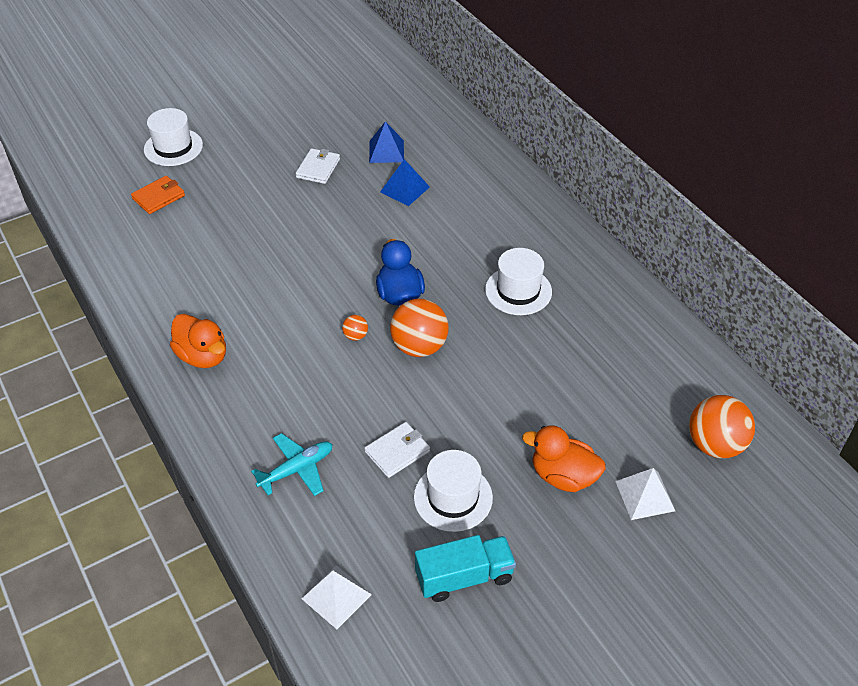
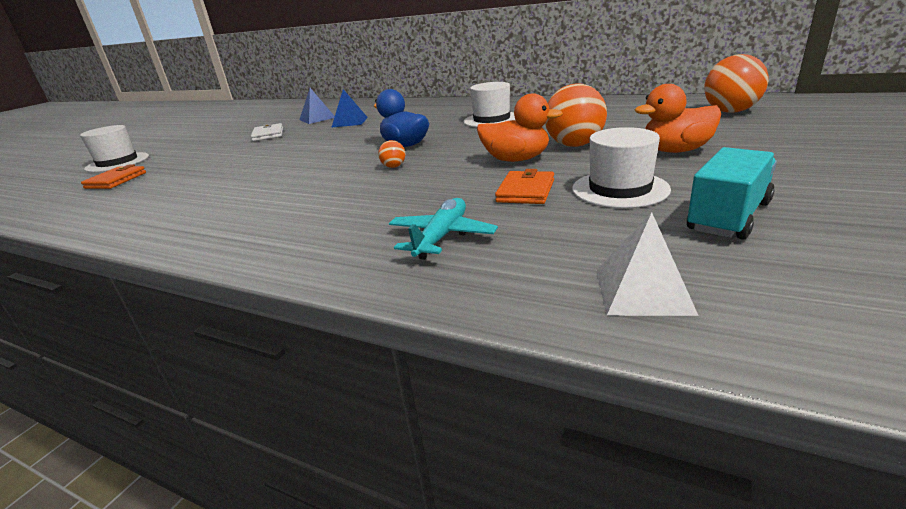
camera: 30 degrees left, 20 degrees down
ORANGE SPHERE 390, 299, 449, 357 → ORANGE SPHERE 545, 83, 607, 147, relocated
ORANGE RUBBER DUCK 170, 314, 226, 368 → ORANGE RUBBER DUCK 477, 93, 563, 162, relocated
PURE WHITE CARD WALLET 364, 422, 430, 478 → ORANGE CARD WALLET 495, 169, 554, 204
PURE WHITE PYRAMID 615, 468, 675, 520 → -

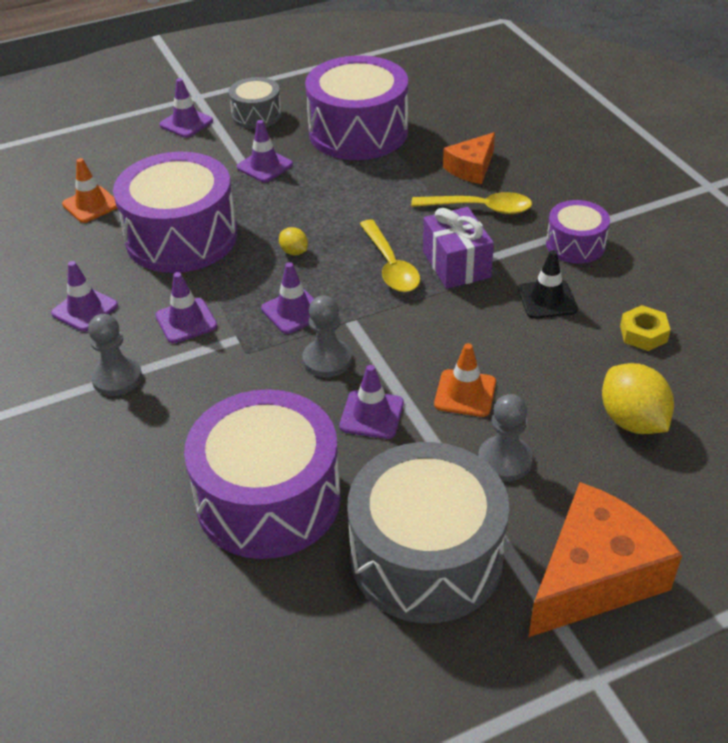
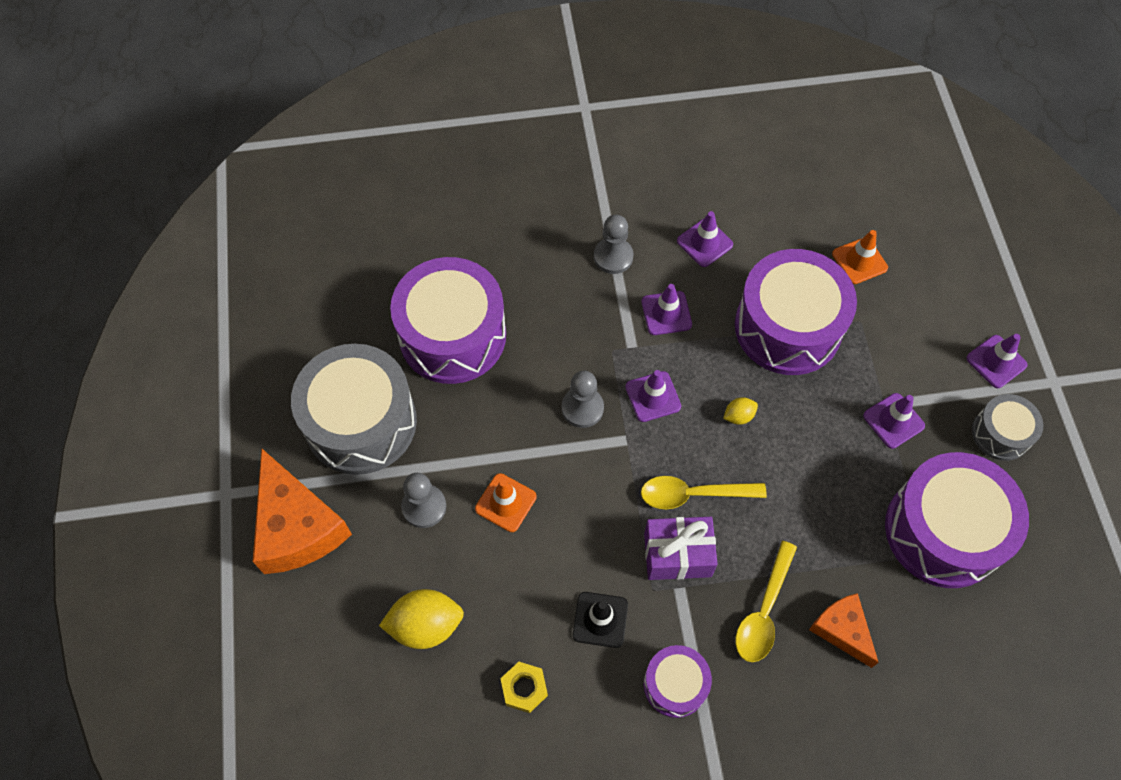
camera: 105 degrees right, 20 degrees up
VIOLET ROAD CONE 339, 365, 404, 439 → -

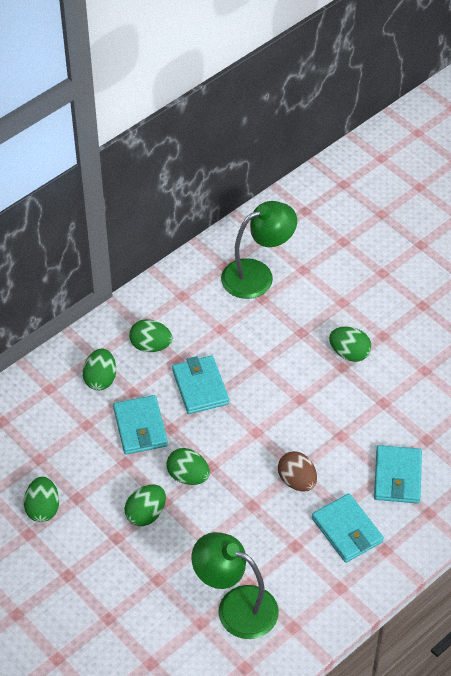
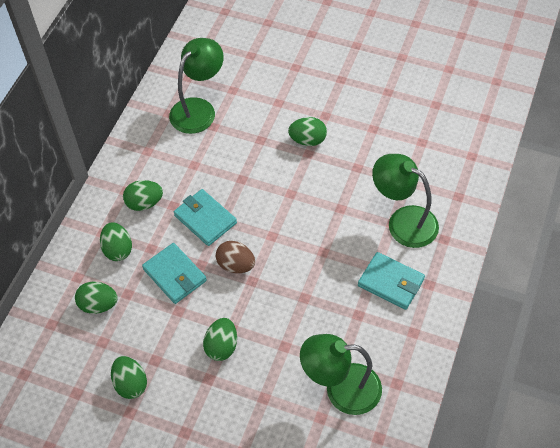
camera: 25 degrees left, 5 degrees up
TURQUOISE CARD WALLET 374, 445, 422, 504 → EMERALD LAMP 372, 154, 439, 248
EMERALD EGG 166, 448, 210, 485 → EMERALD EGG 75, 282, 118, 314, relocated
DARK BROWN EGG 278, 451, 317, 492 → DARK BROWN EGG 216, 241, 255, 273, relocated

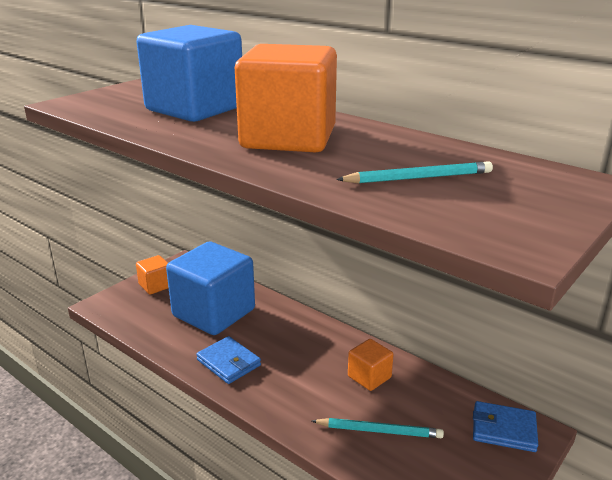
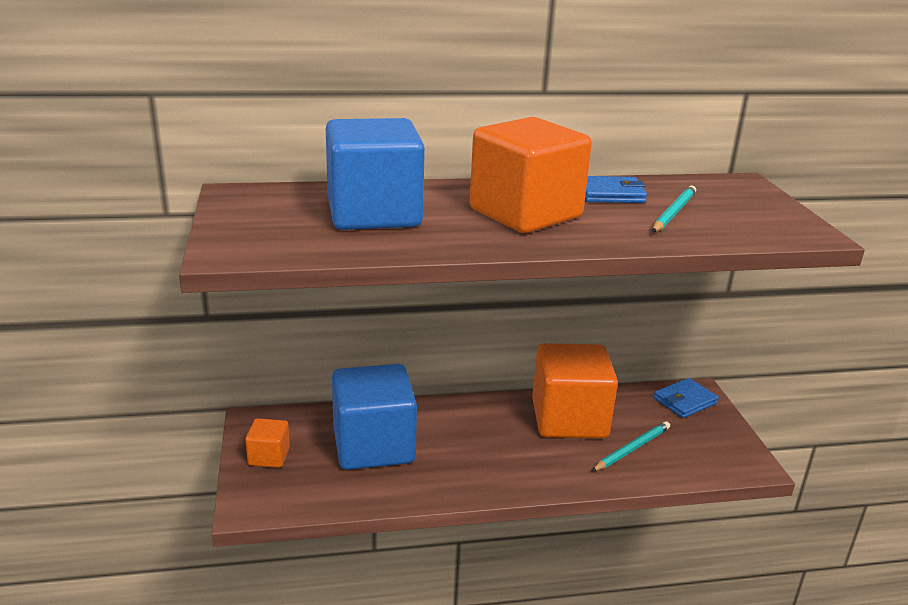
camera: 50 degrees left, 0 degrees up
COBALT CARD WALLET 196, 336, 261, 384 → COBALT CARD WALLET 585, 176, 647, 203, relocated
ORANGE CUBE 348, 339, 394, 391 → ORANGE CUBE 532, 343, 618, 438, x2.18

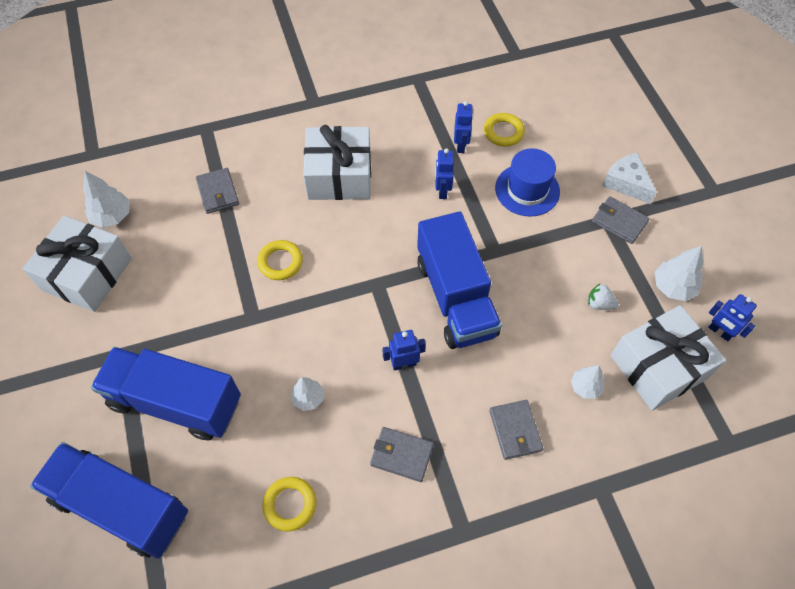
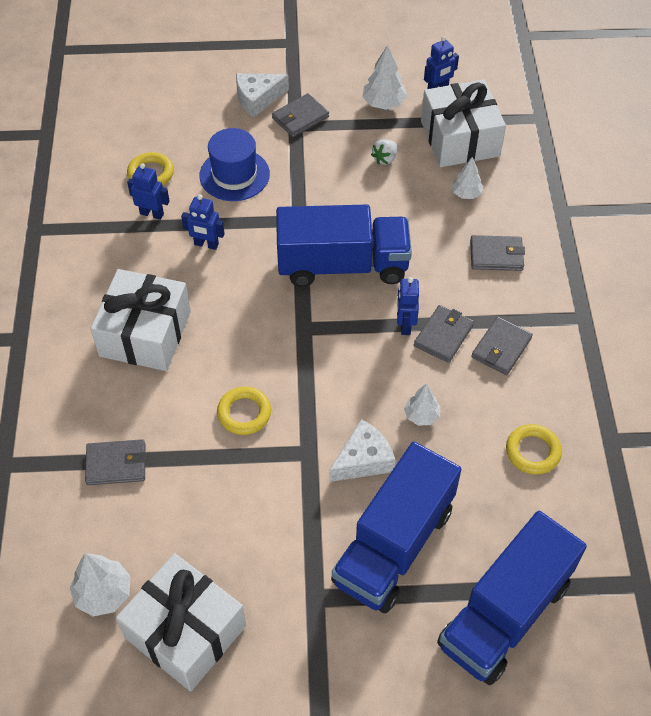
camera: 75 degrees left, 5 degrees down
- → GRAY CARD WALLET 414, 305, 474, 363
- → PURE WHITE CHEESE 329, 419, 395, 482

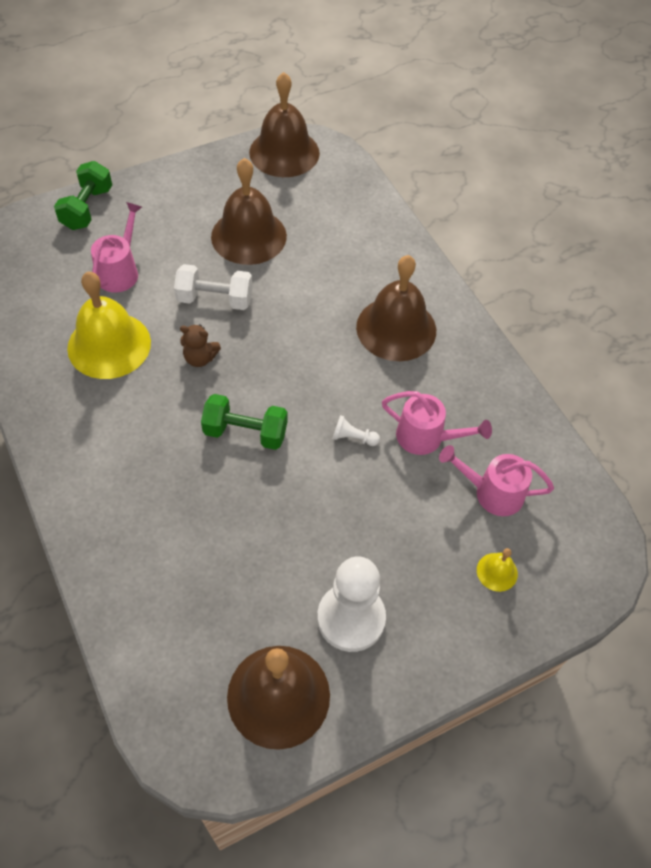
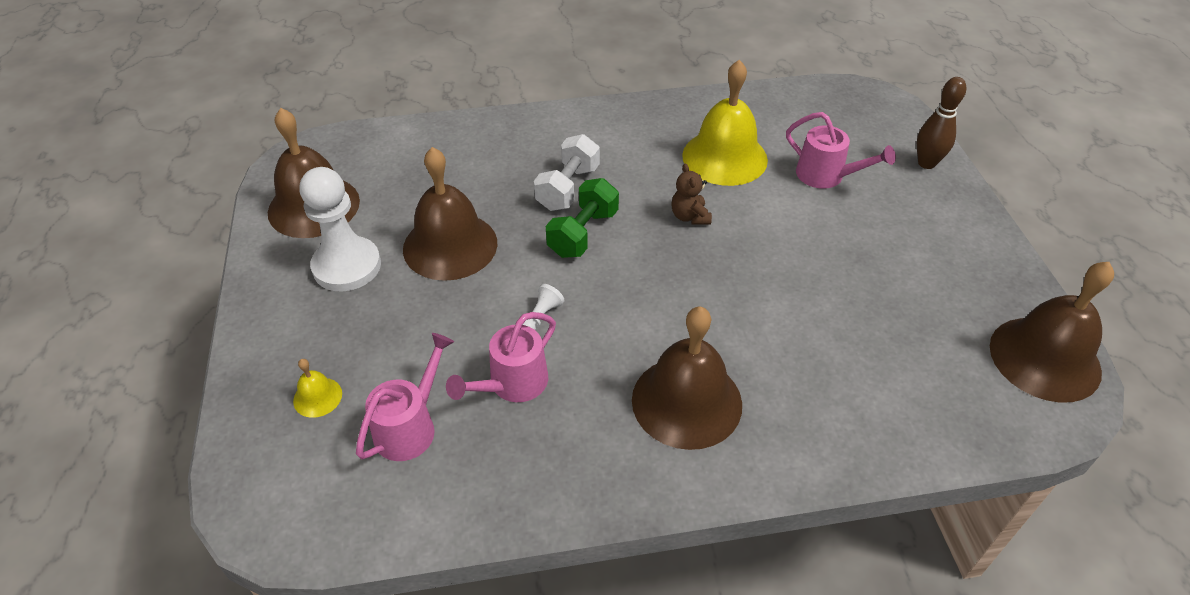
camera: 110 degrees right, 10 degrees down
DARK BROWN BELL 211, 158, 287, 265 → DARK BROWN BELL 403, 147, 497, 281, relocated
EMERALD HAND WEIGHT 54, 161, 112, 230 → DARK BROWN TENPIN 917, 77, 966, 169
PURE WHITE HAND WEIGHT 174, 264, 252, 310 → PURE WHITE HAND WEIGHT 534, 134, 600, 211, relocated
DARK BROWN TEDDY BEAR 180, 324, 221, 367 → DARK BROWN TEDDY BEAR 671, 163, 712, 225, 45 degrees counterclockwise

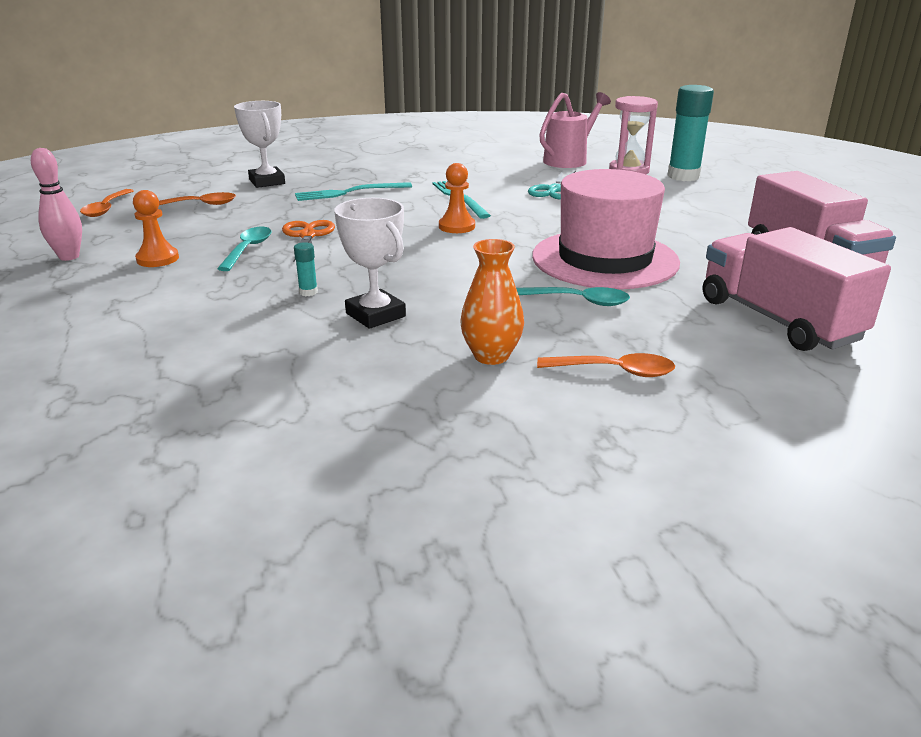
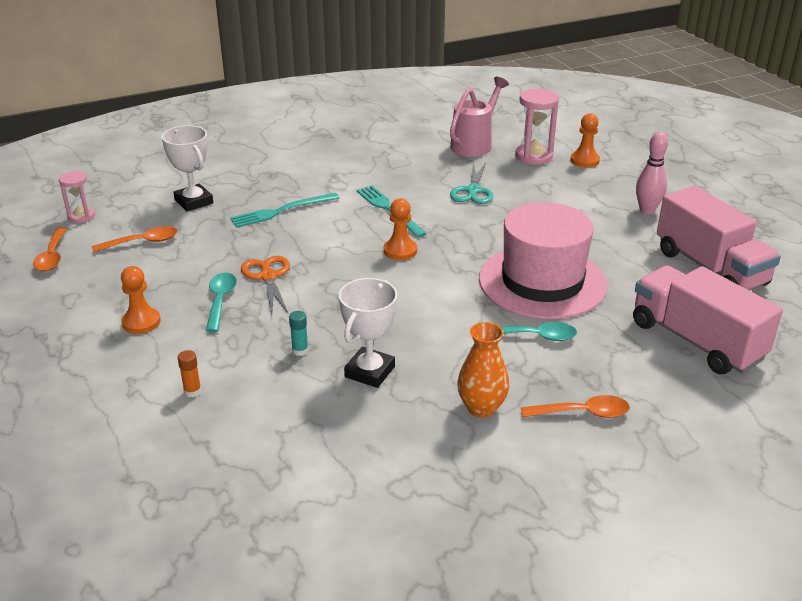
camera: 10 degrees left, 5 degrees up
TURQUOISE STICK OF GLUE 667, 85, 714, 181 → ORANGE CHESS PAWN 570, 113, 600, 168
PINK TENPIN 31, 148, 82, 261 → PINK TENPIN 636, 132, 668, 214, relocated
PURE WHITE AWARD CUP 334, 198, 406, 329 → PURE WHITE AWARD CUP 339, 278, 398, 388, 75 degrees clockwise
- → PINK SANDGLASS 59, 171, 95, 223
- → ORANGE STICK OF GLUE 178, 350, 202, 397

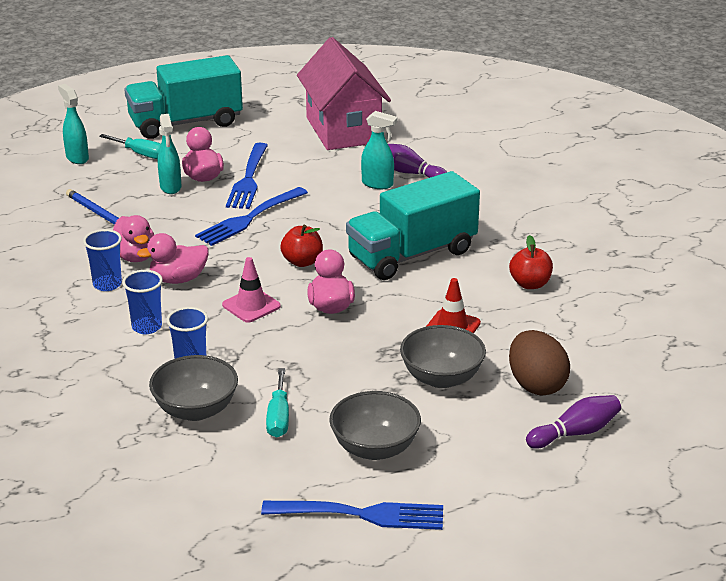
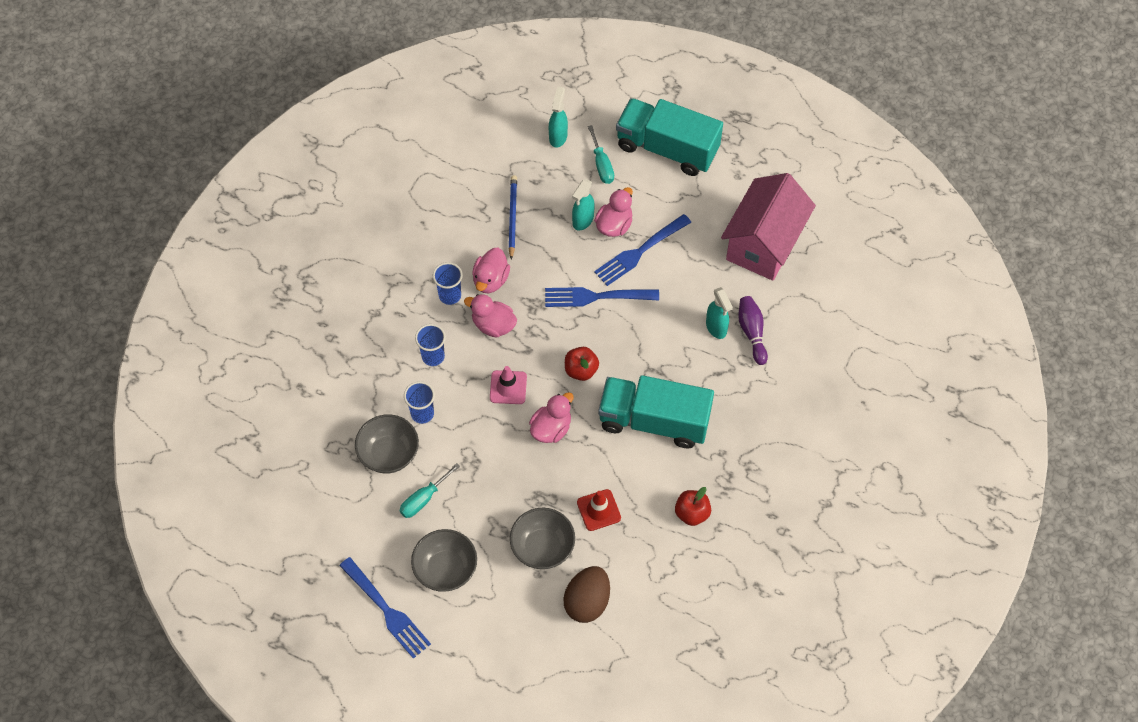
camera: 45 degrees right, 30 degrees up
VIOLET TENPIN 526, 395, 621, 449 → -

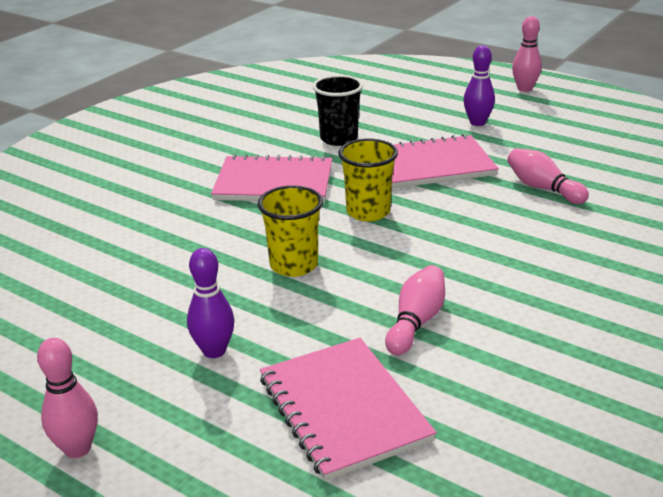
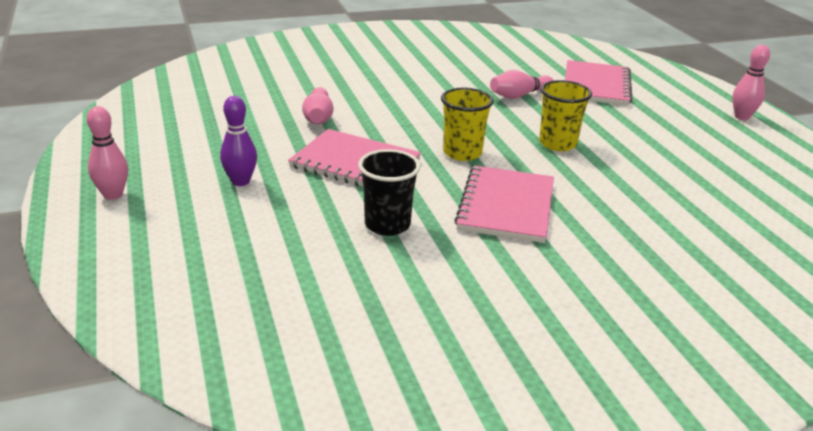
camera: 145 degrees left, 0 degrees up
PINK NOTEPAD 211, 154, 332, 202 → PINK NOTEPAD 454, 165, 554, 243, 60 degrees clockwise
VIOLET TENPIN 187, 248, 235, 358 → -

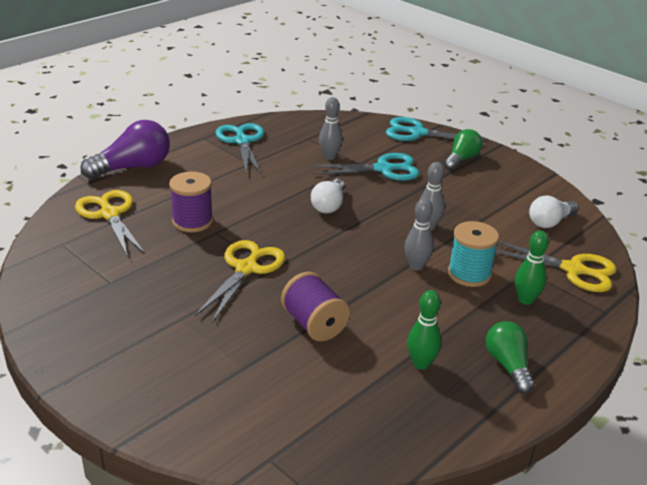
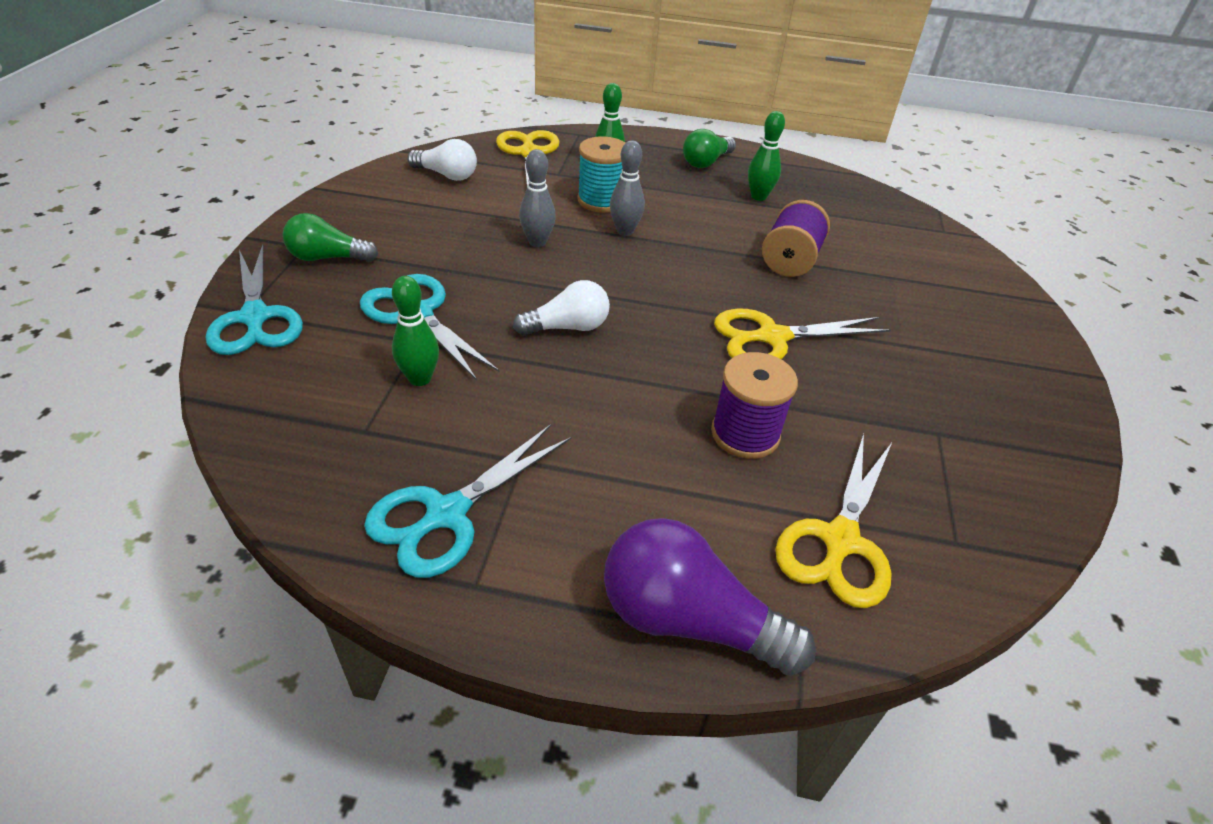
camera: 125 degrees left, 10 degrees up
GRAY TENPIN 319, 97, 343, 160 → EMERALD TENPIN 392, 276, 439, 386

